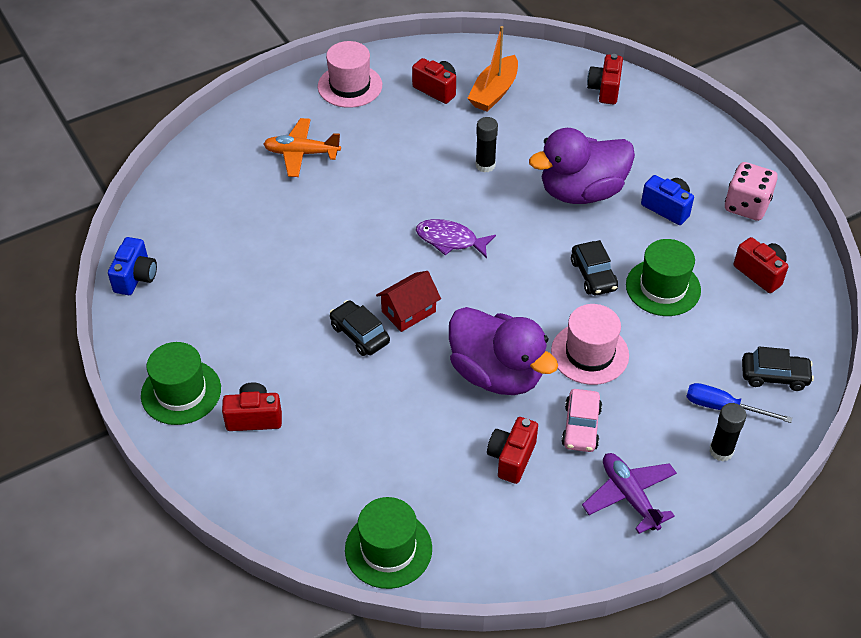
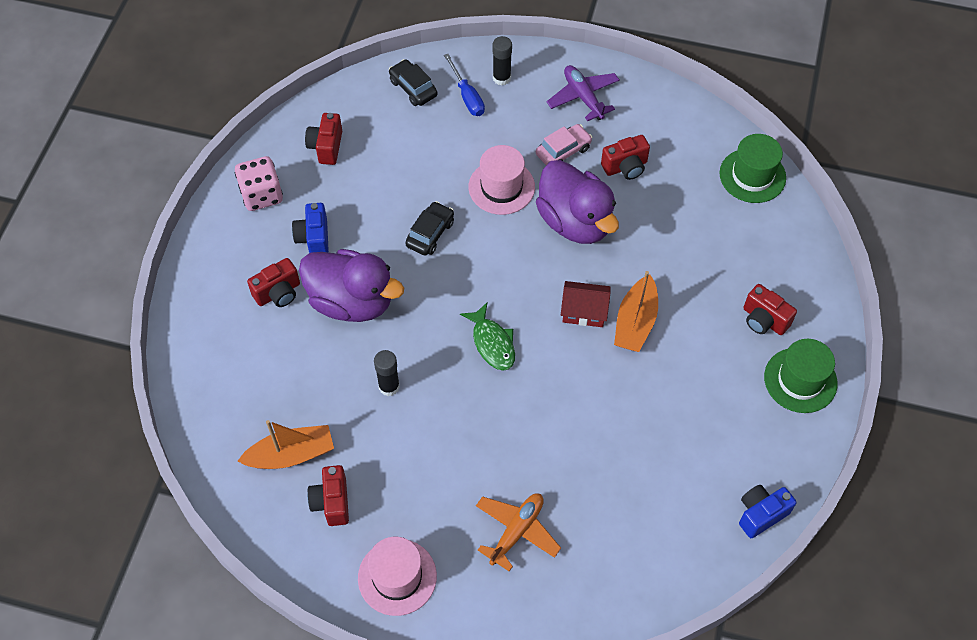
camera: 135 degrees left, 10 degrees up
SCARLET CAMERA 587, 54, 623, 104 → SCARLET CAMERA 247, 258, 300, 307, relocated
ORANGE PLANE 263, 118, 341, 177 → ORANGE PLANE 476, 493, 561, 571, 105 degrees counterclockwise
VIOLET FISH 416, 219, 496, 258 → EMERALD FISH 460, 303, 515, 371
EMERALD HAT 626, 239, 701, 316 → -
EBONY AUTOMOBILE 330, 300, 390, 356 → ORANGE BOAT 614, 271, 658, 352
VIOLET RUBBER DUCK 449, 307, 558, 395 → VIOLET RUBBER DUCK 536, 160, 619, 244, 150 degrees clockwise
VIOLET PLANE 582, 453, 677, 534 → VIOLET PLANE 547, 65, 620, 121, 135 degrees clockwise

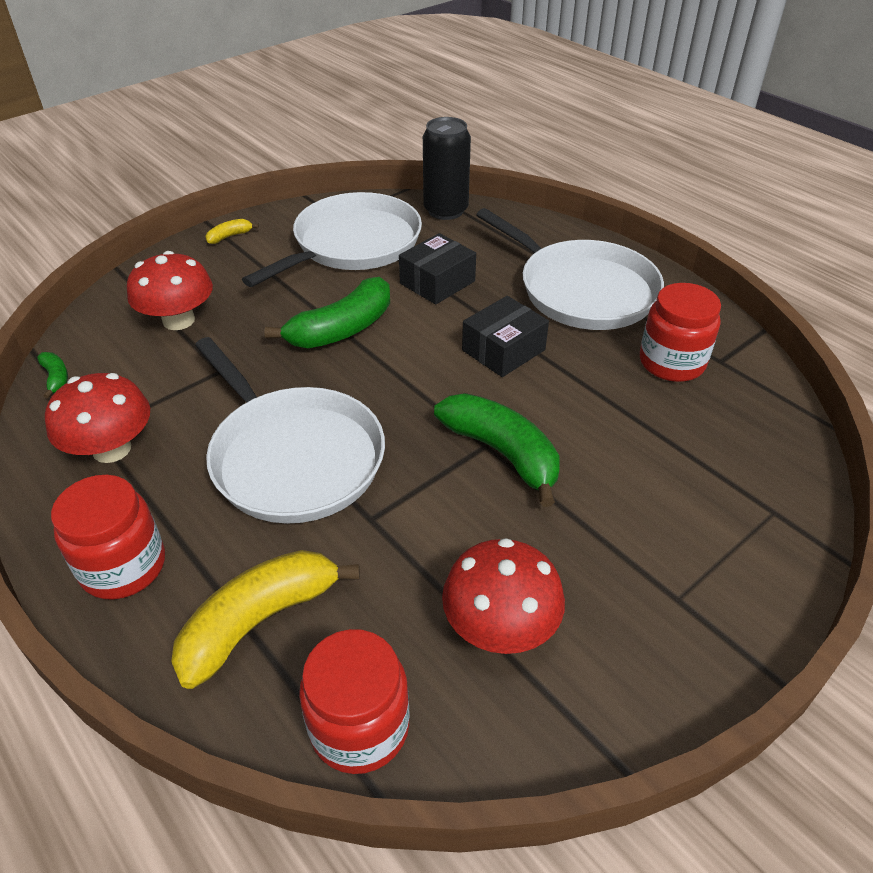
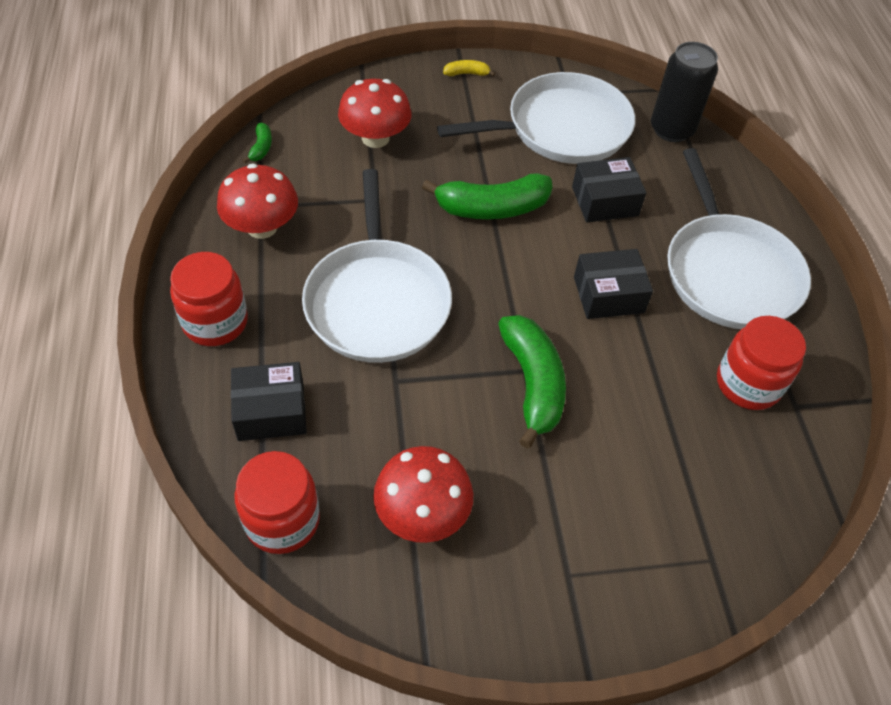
camera: 30 degrees right, 10 degrees up
YELLOW BANANA FRUIT 171, 550, 360, 689 → EBONY PARCEL 231, 362, 307, 441

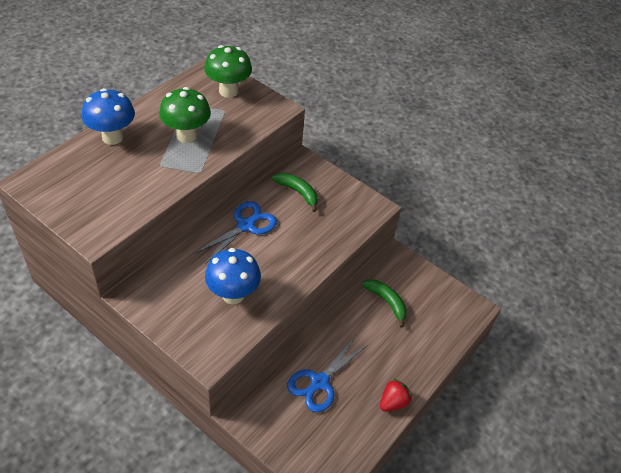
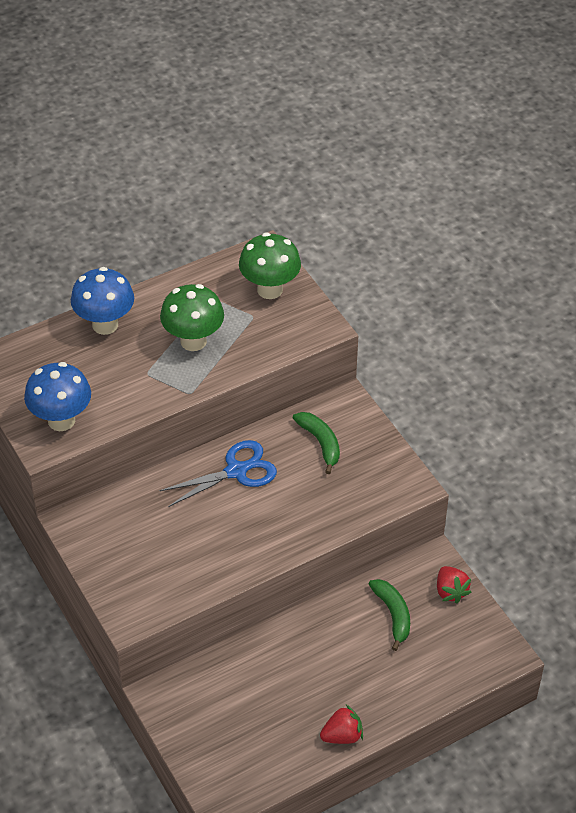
camera: 25 degrees right, 0 degrees up
COBALT MUSHROOM 205, 248, 261, 304 → COBALT MUSHROOM 24, 362, 91, 431, relocated
COBALT SHEARS 287, 335, 368, 412 → -
- → SCARLET TOY STRAWBERRY 437, 566, 472, 604

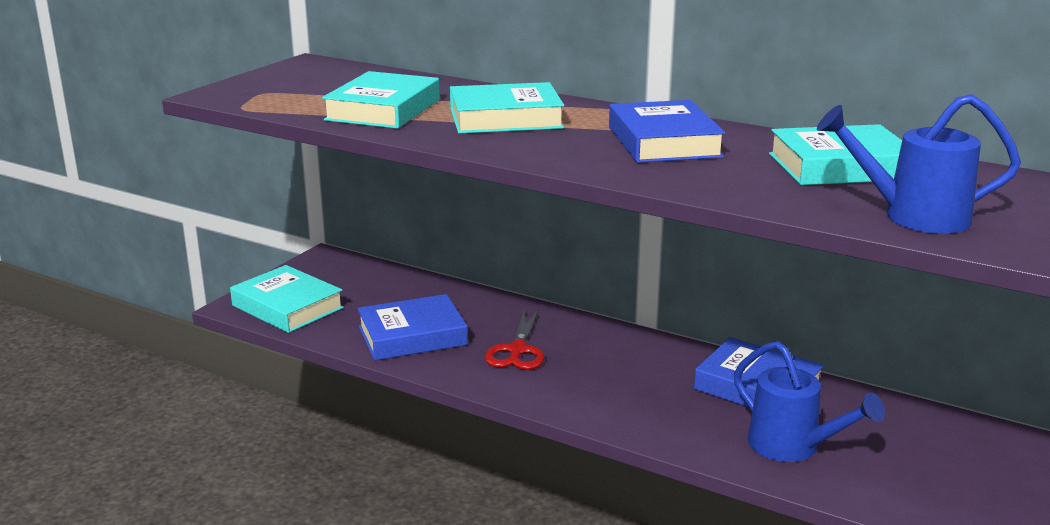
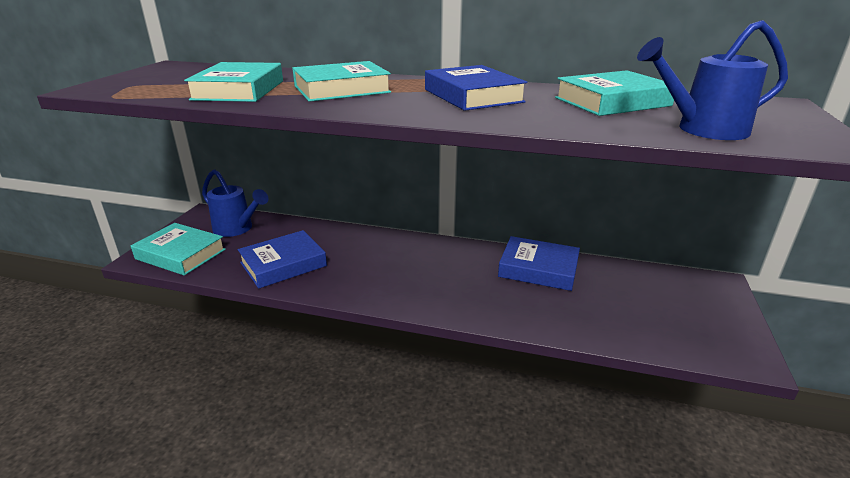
camera: 15 degrees left, 5 degrees up
SCARLET SHEARS 485, 308, 544, 370 → -
COBALT WATERING CAN 734, 341, 885, 462 → COBALT WATERING CAN 202, 169, 268, 237, relocated

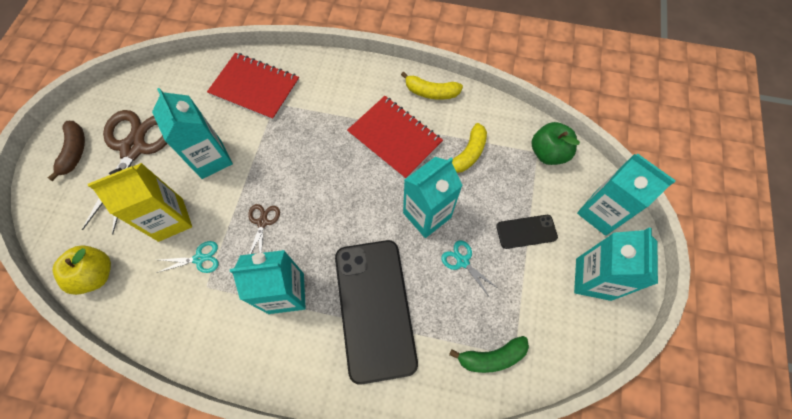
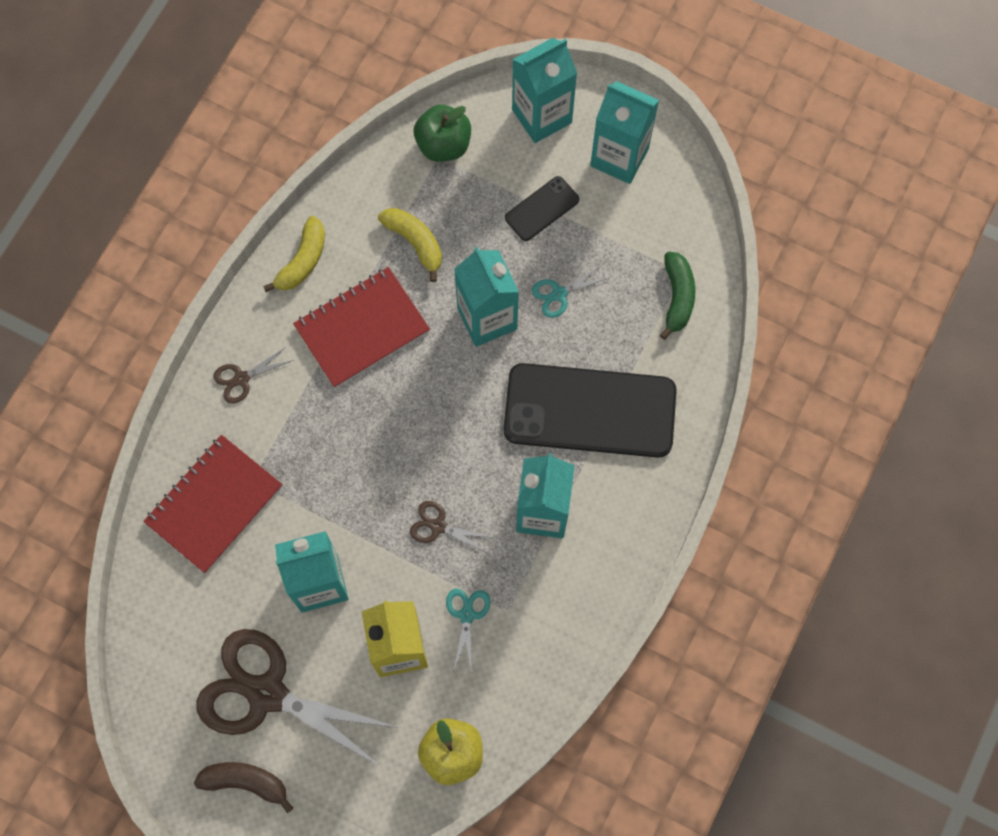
camera: 75 degrees left, 5 degrees up
EBONY PHONE 496, 215, 558, 249 → EBONY PHONE 505, 176, 579, 241, 45 degrees clockwise
- → DARK BROWN SHEARS 214, 346, 294, 404

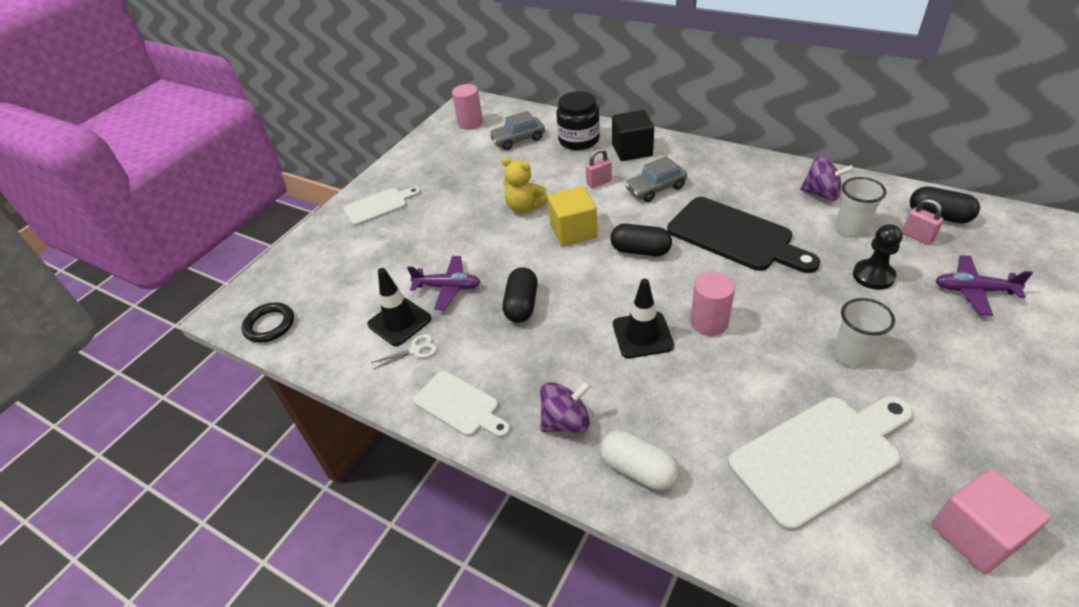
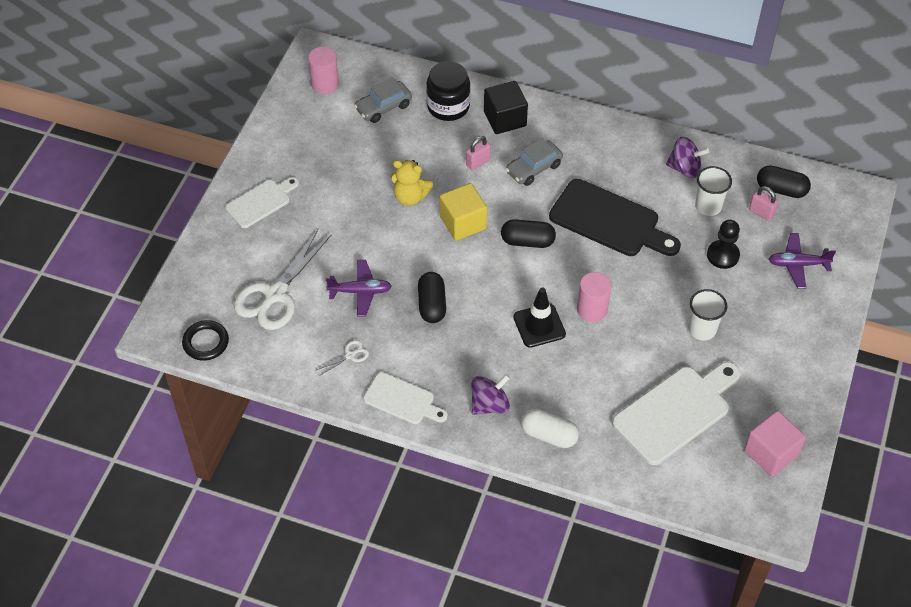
camera: 15 degrees left, 10 degrees up
EBONY ROAD CONE 367, 268, 431, 346 → -
- → PURE WHITE SHEARS 234, 229, 332, 330

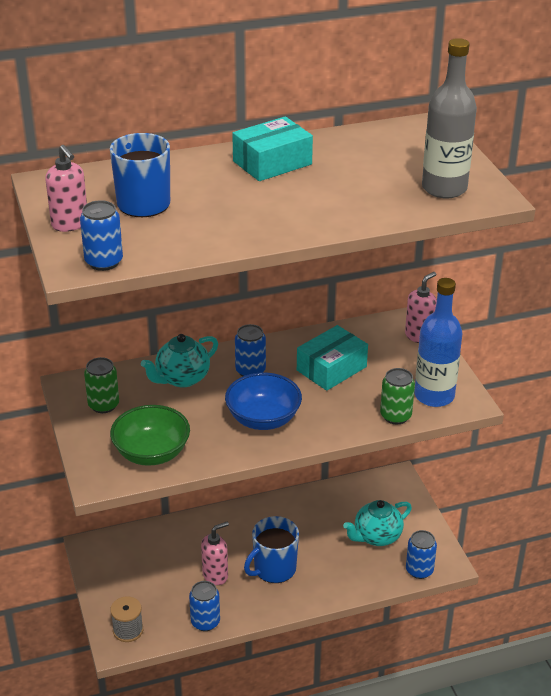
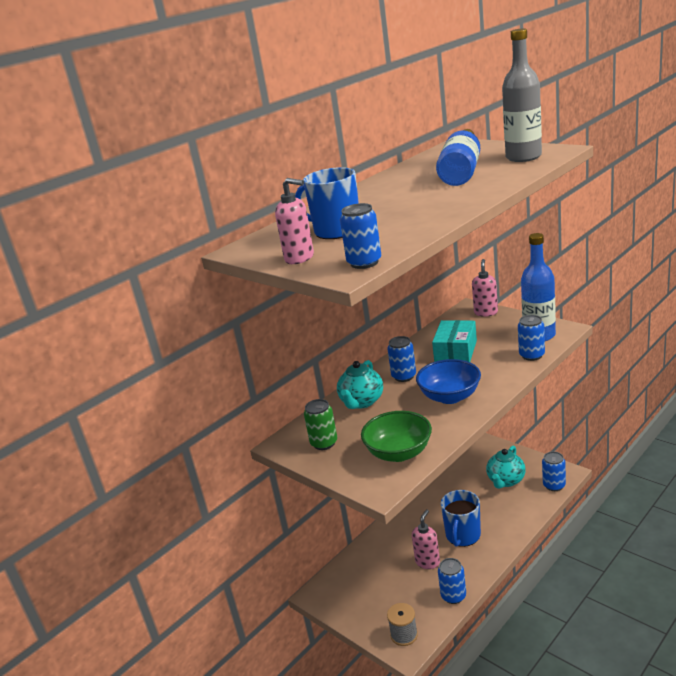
camera: 25 degrees left, 10 degrees down
TURQUOISE PARCEL 232, 116, 313, 181 → -
EMERALD SODA CAN 380, 368, 415, 424 → COBALT SODA CAN 518, 315, 545, 361
- → COBALT DRINK BOTTLE 436, 129, 480, 186

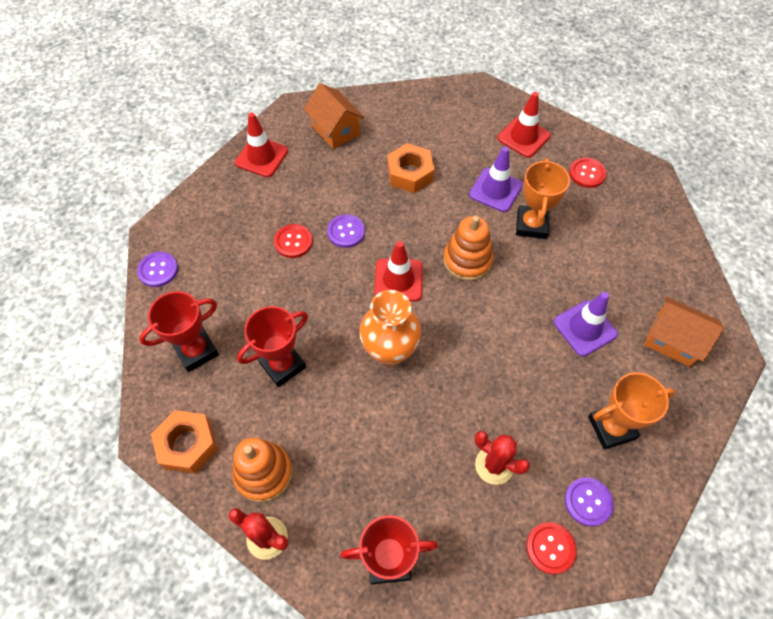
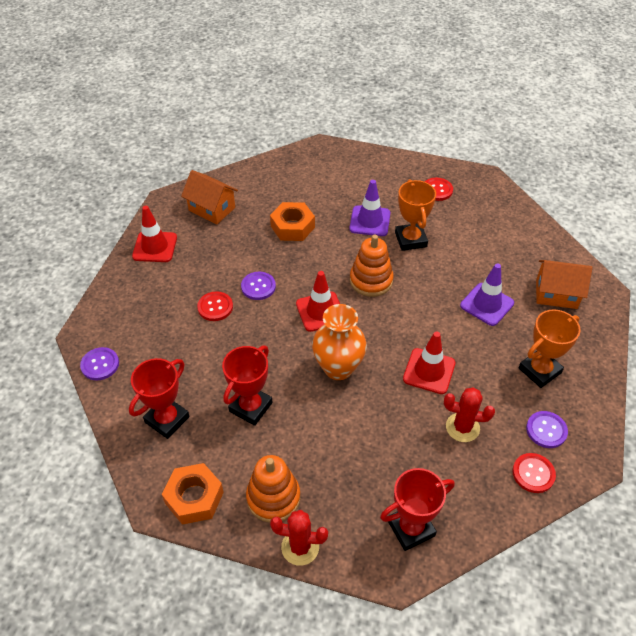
camera: 20 degrees left, 10 degrees down
SCARLET ROAD CONE 498, 92, 551, 158 → SCARLET ROAD CONE 403, 331, 455, 394, relocated

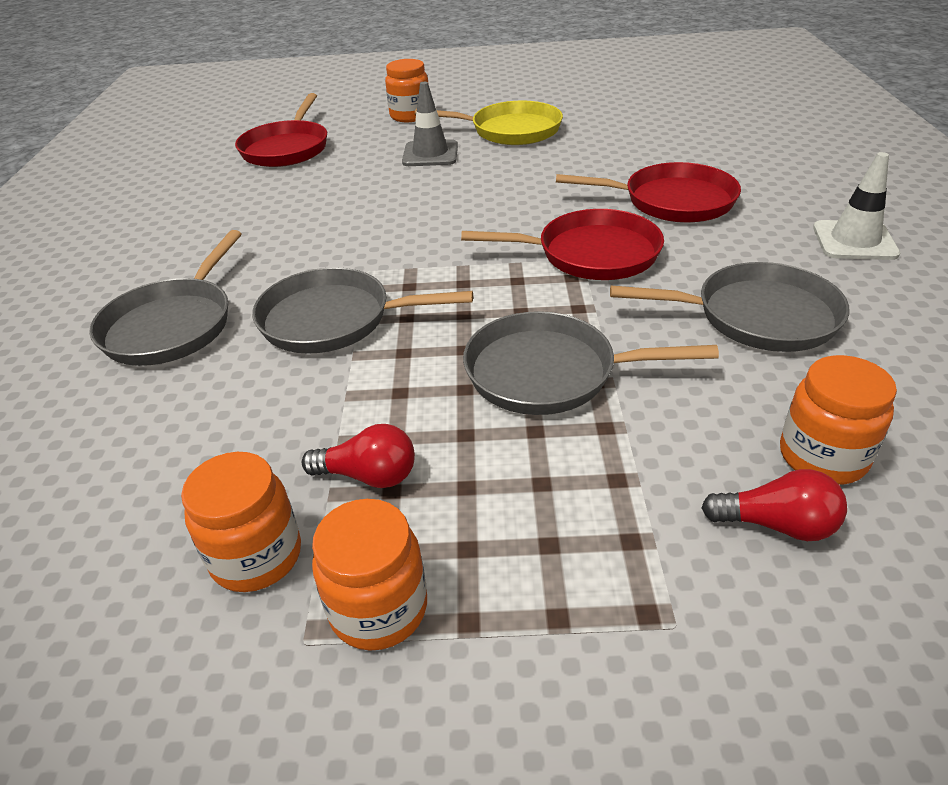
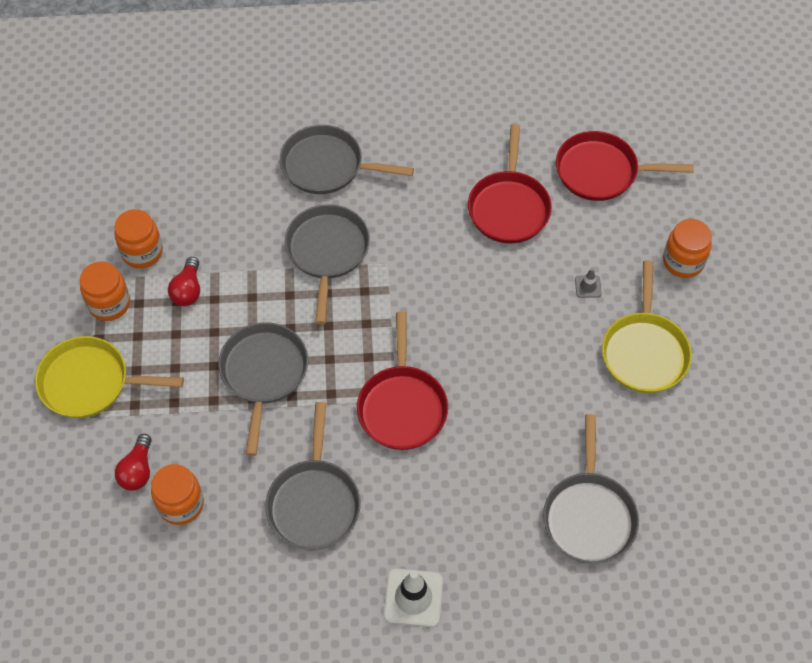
camera: 85 degrees right, 20 degrees up
GRAY ROAD CONE 402, 82, 458, 166 → GRAY ROAD CONE 575, 268, 602, 298, x0.51
SCARLET SKILLET 556, 162, 741, 223 → SCARLET SKILLET 468, 124, 552, 243, relocated
- → YELLOW SKILLET 35, 336, 184, 418
- → GRAY SKILLET 543, 414, 639, 563

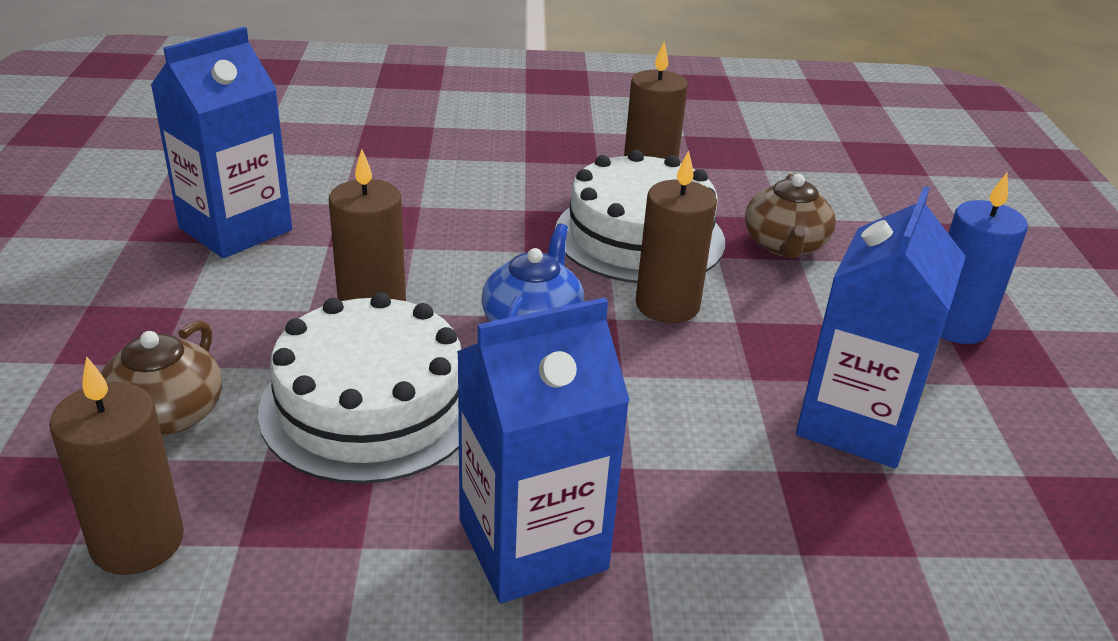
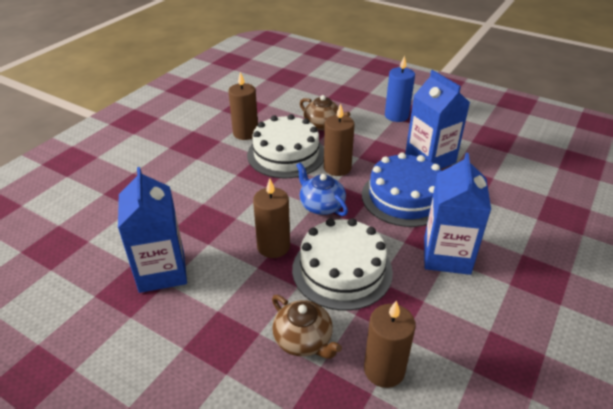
camera: 55 degrees left, 5 degrees up
- → COBALT GATEAU 362, 152, 442, 227

